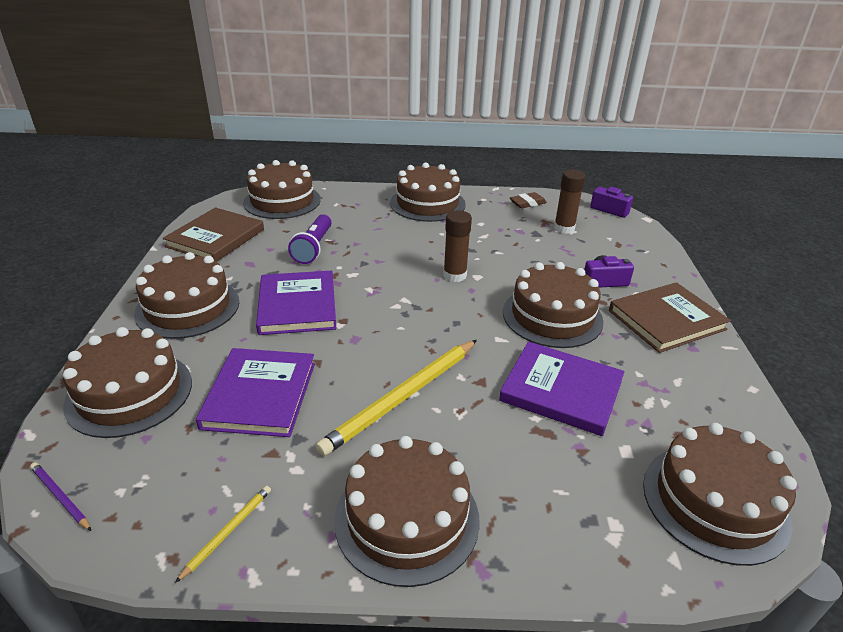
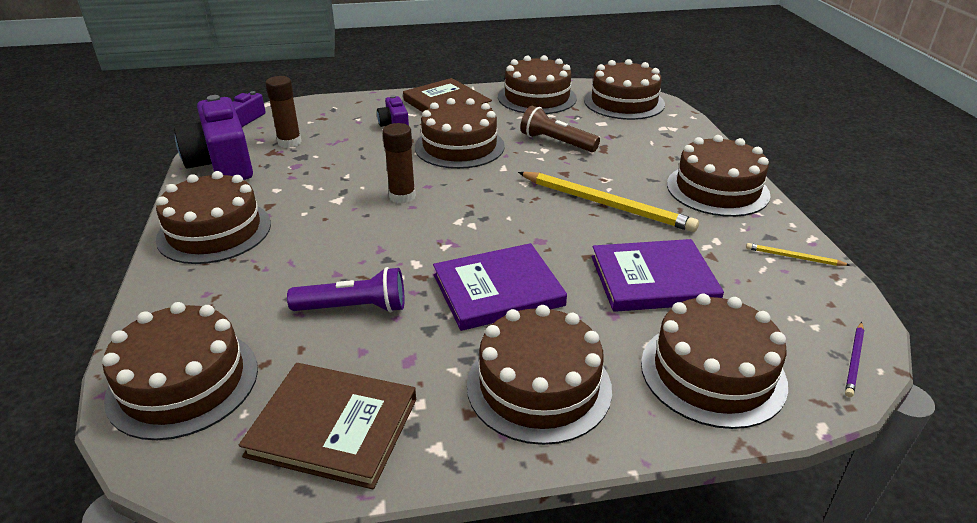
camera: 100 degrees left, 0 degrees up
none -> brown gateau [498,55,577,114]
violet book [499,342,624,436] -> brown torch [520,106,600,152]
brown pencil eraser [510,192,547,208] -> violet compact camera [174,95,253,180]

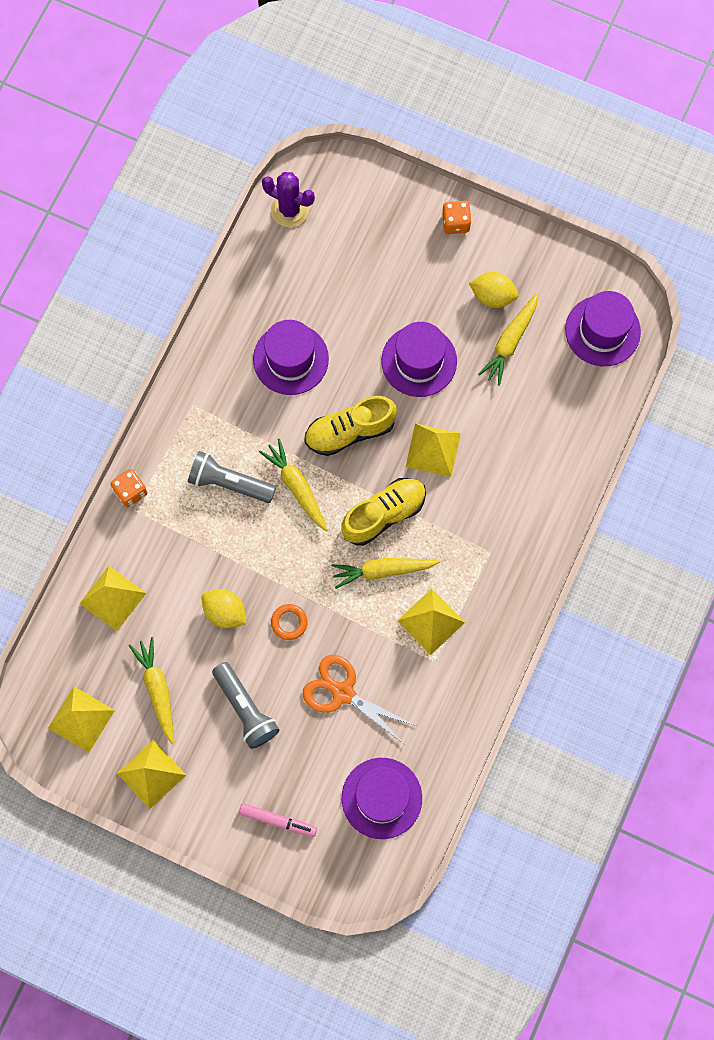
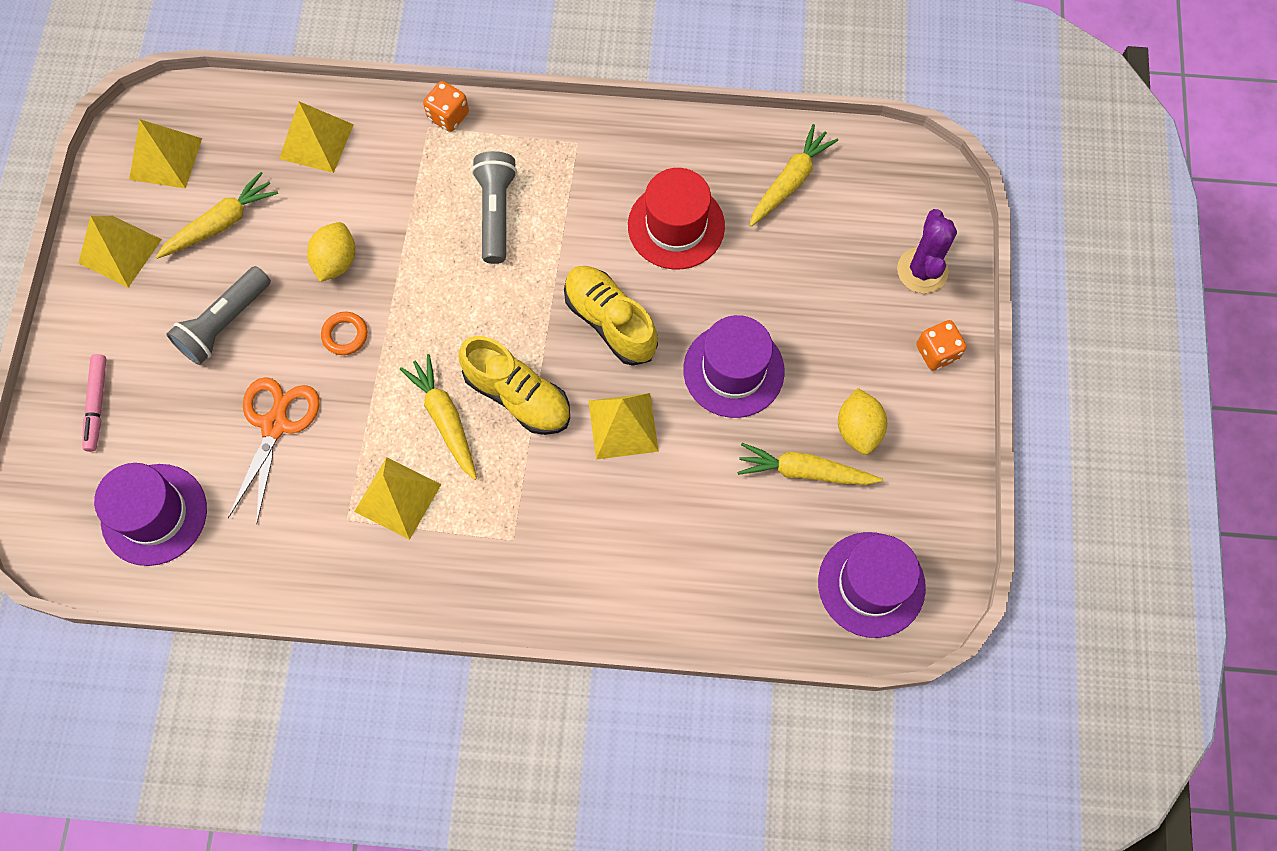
camera: 70 degrees right, 5 degrees down
yellow carrot [259,438,328,531] -> yellow carrot [750,124,838,227], shifted
violet saguaro cactus [262,172,315,227] -> violet saguaro cactus [897,209,957,293], shifted
violet hat [253,320,329,395] -> red hat [628,168,725,269]

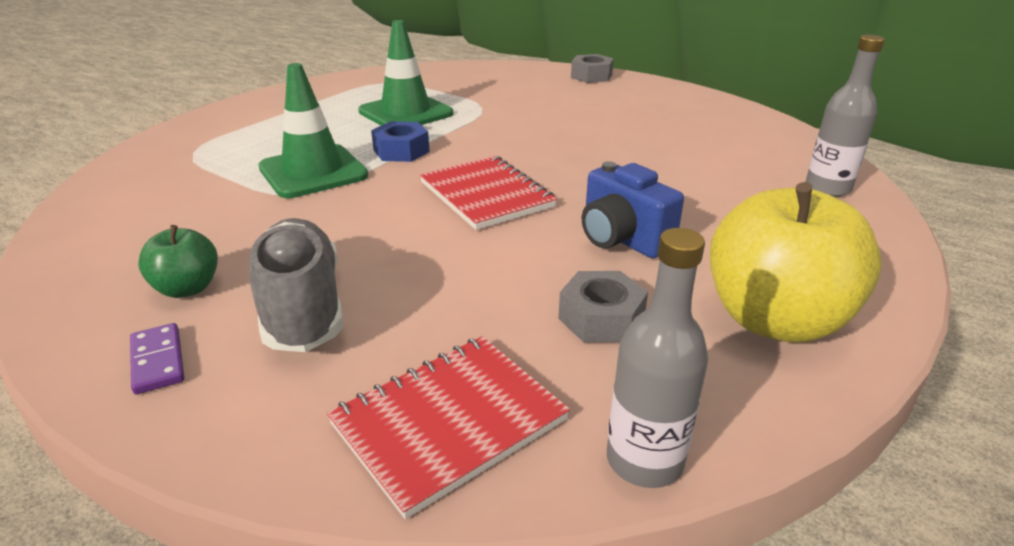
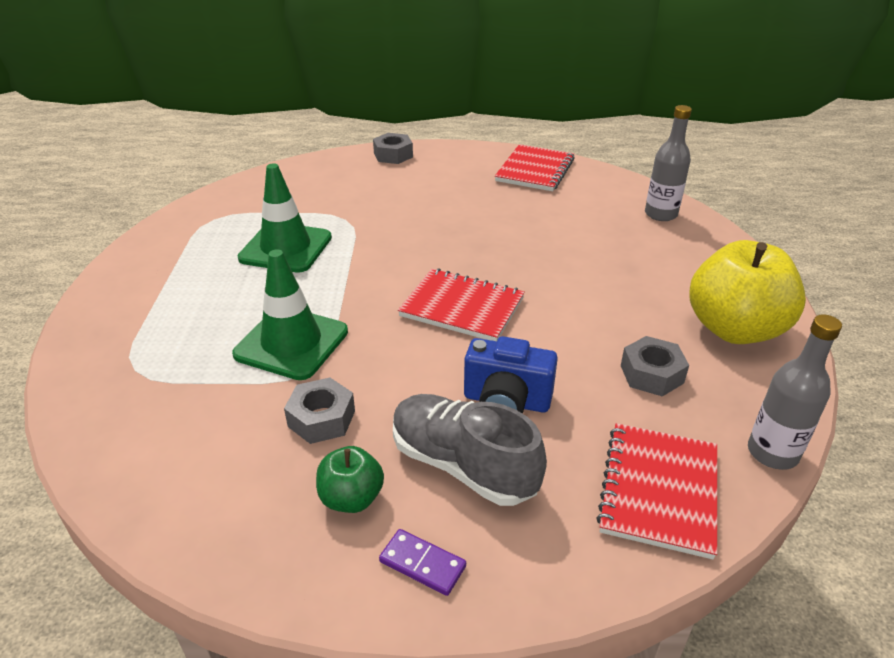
camera: 35 degrees left, 5 degrees up
cobalt hex nut [371,121,430,162] -> none
none -> ash-grey hex nut [284,378,355,444]
none -> red notepad [495,144,575,191]
cobalt compact camera [582,161,684,258] -> cobalt compact camera [464,336,558,414], shifted

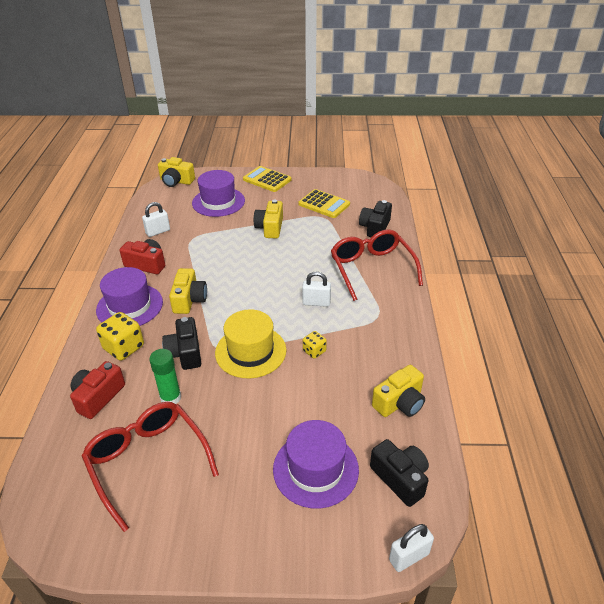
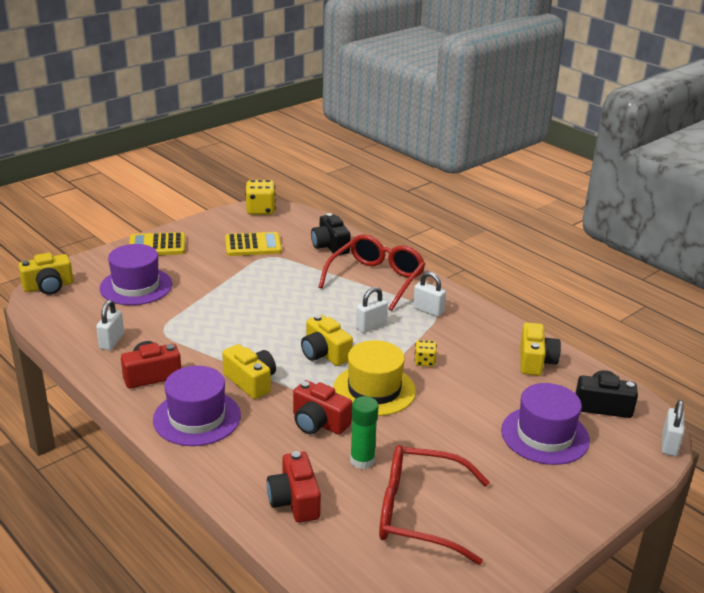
camera: 45 degrees left, 10 degrees down
none -> pure white small lock [413,272,446,317]
yellow game die [96,312,144,361] -> yellow game die [245,180,276,215], shifted
yellow compact camera [253,199,283,239] -> yellow compact camera [301,314,353,366], shifted
black compact camera [162,317,201,370] -> red compact camera [293,380,352,435]
red eyeglasses [331,230,423,301] -> red eyeglasses [318,234,425,311], 90 degrees clockwise

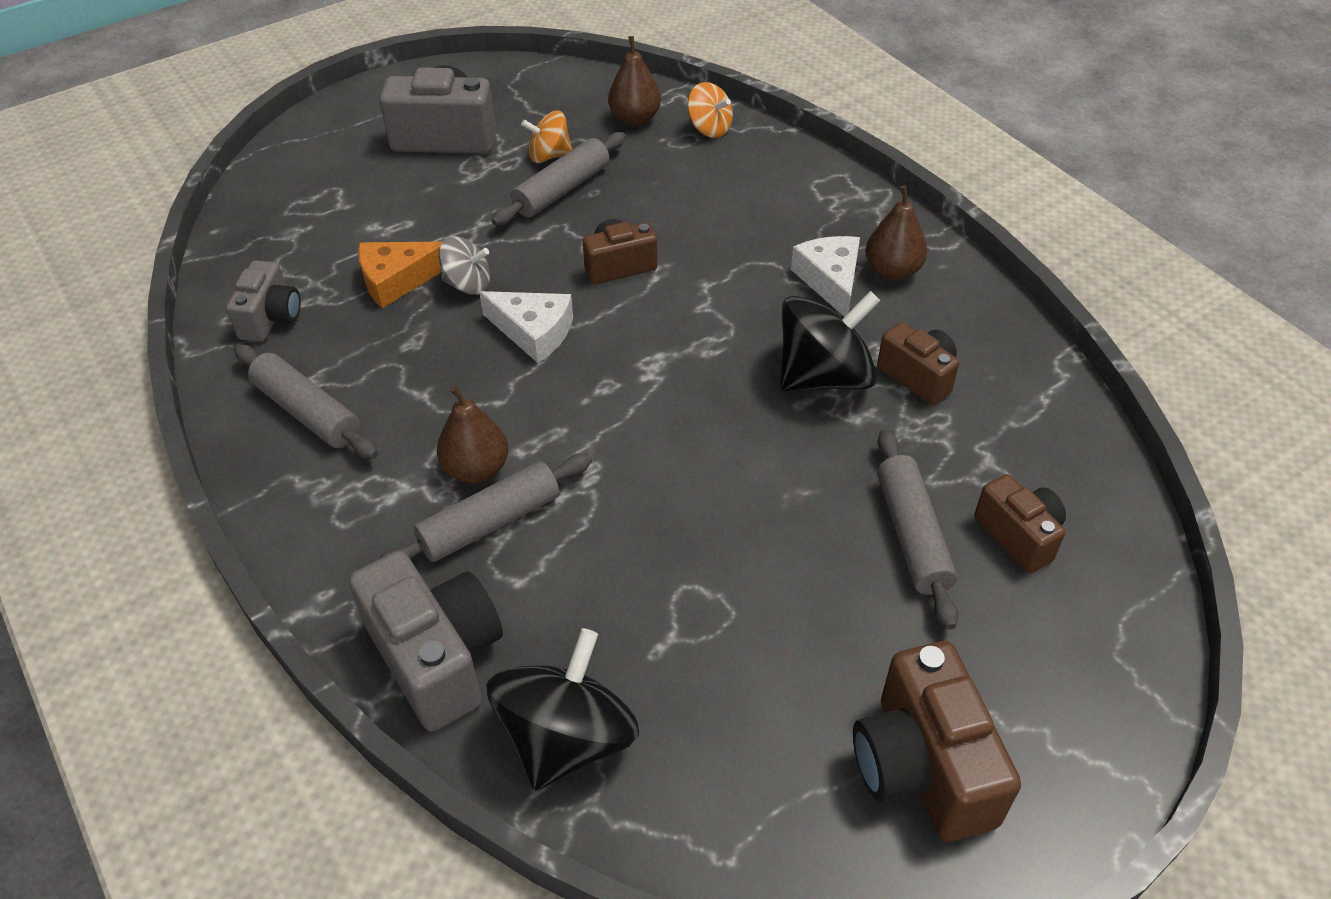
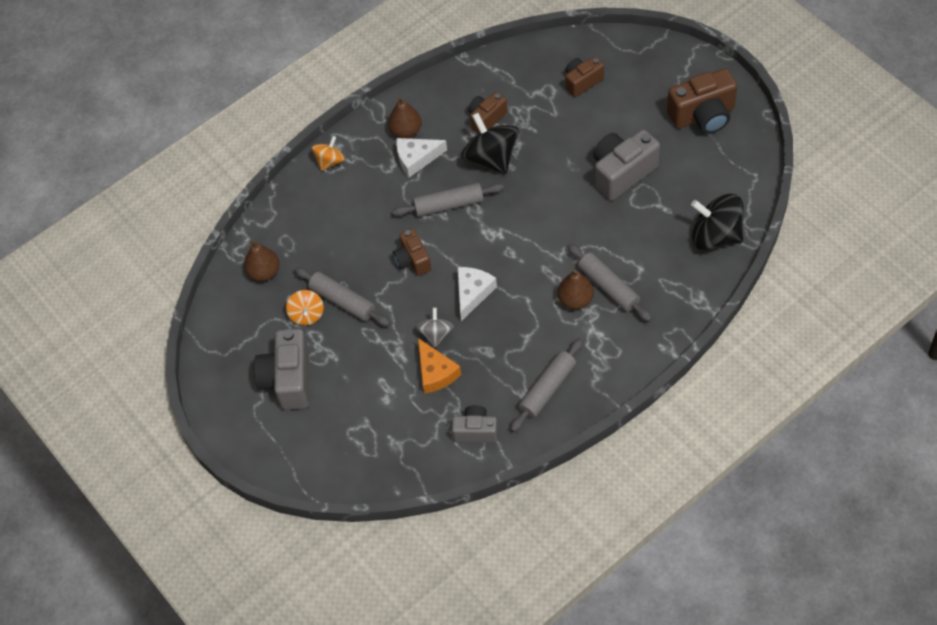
camera: 90 degrees left, 10 degrees up
ash-grey compact camera [349,551,503,732] -> ash-grey compact camera [593,130,660,201], shifted
orange-coloured toy top [687,82,733,138] -> orange-coloured toy top [312,136,345,171], shifted
ash-grey dough roller [877,429,958,630] -> ash-grey dough roller [392,182,504,217], shifted

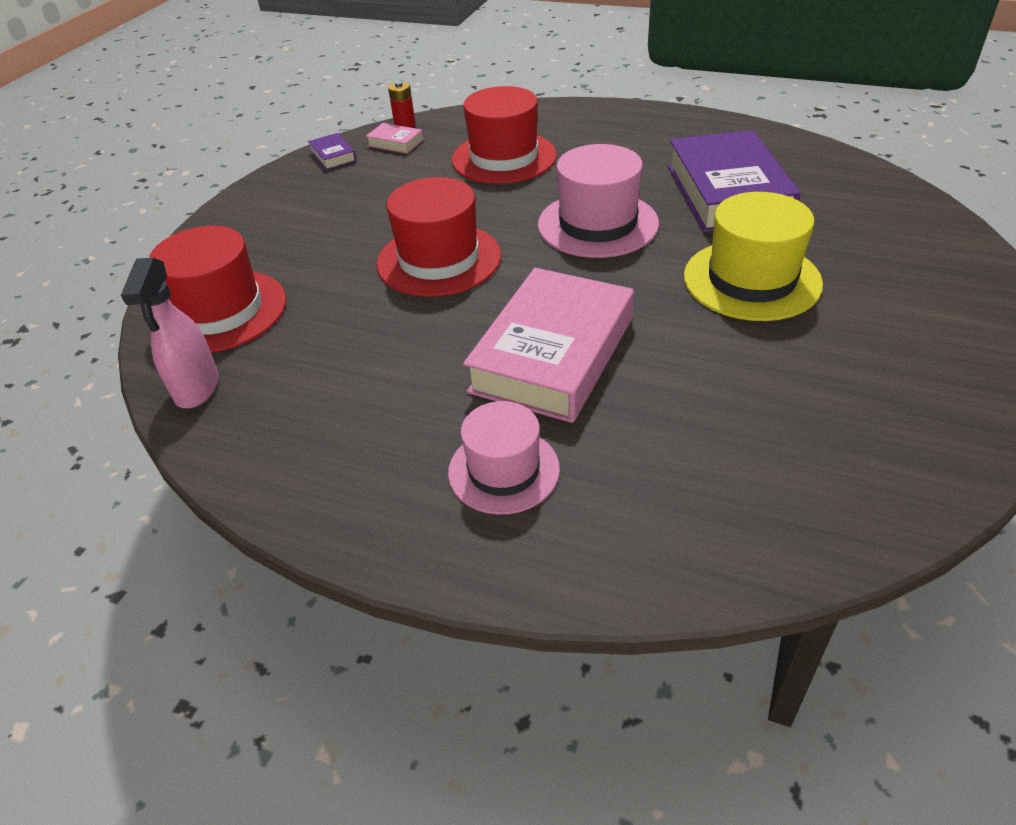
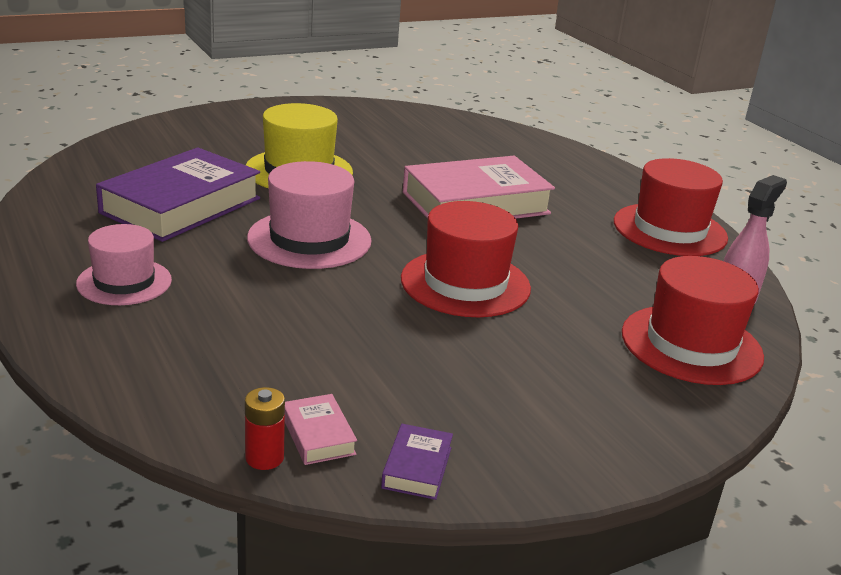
camera: 145 degrees left, 15 degrees down
rose-pink hat [448,401,560,515] -> rose-pink hat [76,224,172,305], shifted
red hat [451,86,557,184] -> red hat [614,158,728,256], shifted

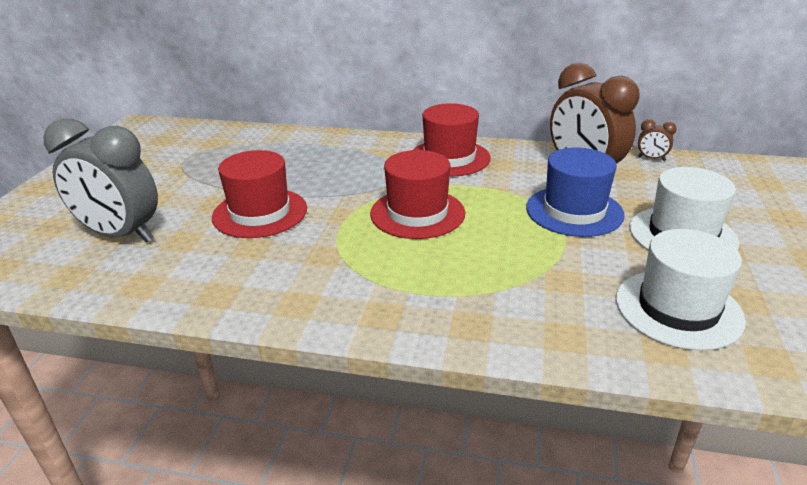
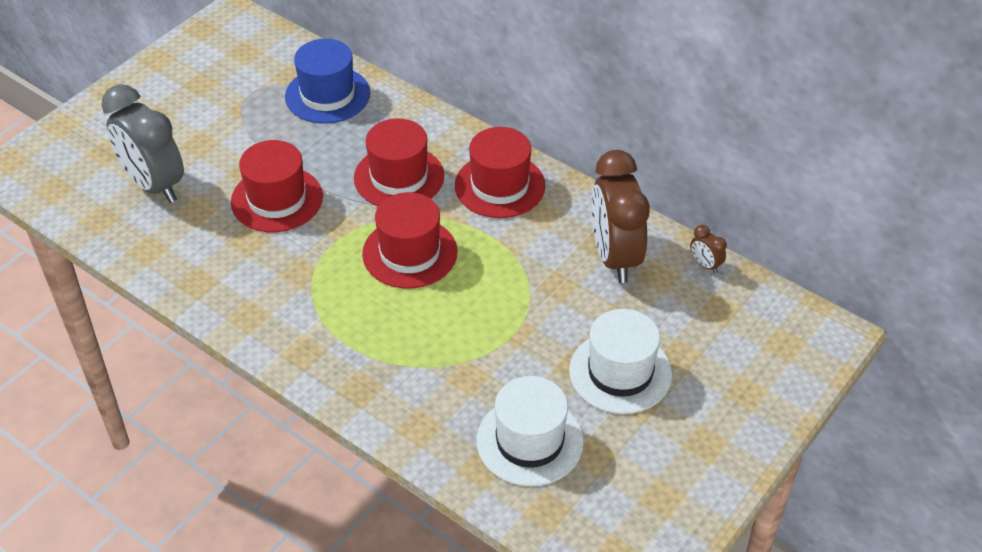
camera: 25 degrees right, 15 degrees up
none -> red hat [354,118,444,206]
cobalt hat [526,148,625,237] -> cobalt hat [285,39,370,124], shifted

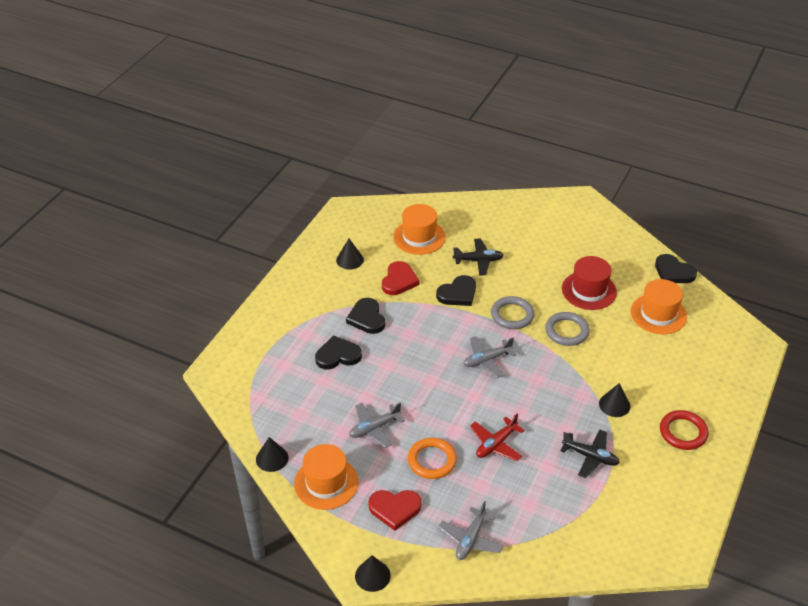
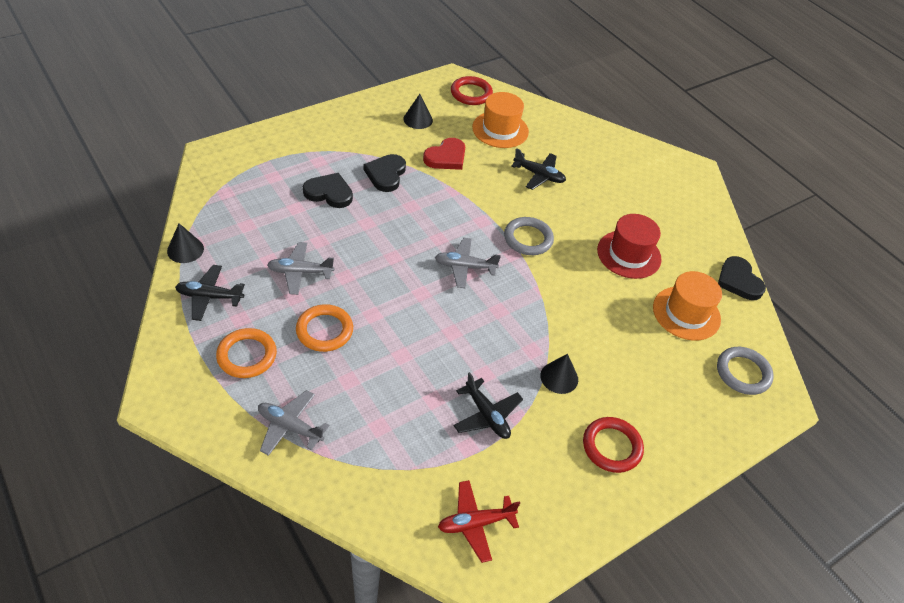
camera: 25 degrees right, 5 degrees up
black cone shape [355,555,391,592] -> none
black love heart [436,275,476,306] -> none
none -> red hoop [451,76,493,105]
red toy plane [470,414,525,461] -> red toy plane [438,480,520,563], shifted
ash-grey hoop [545,312,590,346] -> ash-grey hoop [717,347,774,395], shifted
orange-coloured hat [294,444,358,510] -> black toy plane [175,265,245,321]
red love heart [368,490,421,531] -> orange-coloured hoop [216,328,277,378]
ash-grey toy plane [438,501,503,560] -> ash-grey toy plane [258,390,329,456], 60 degrees clockwise

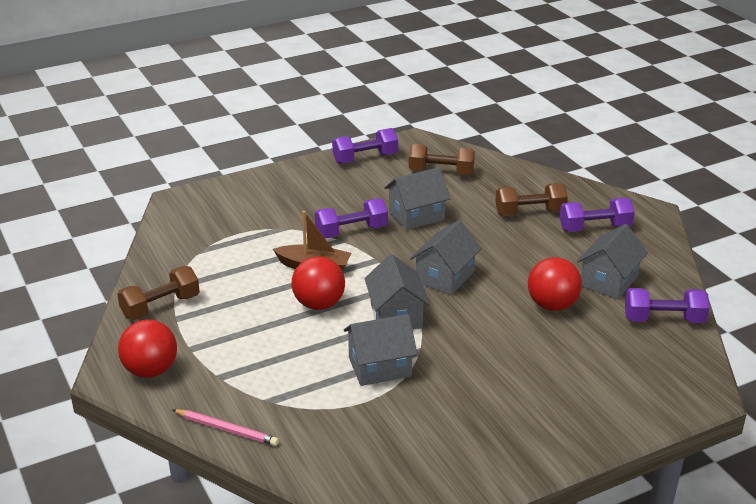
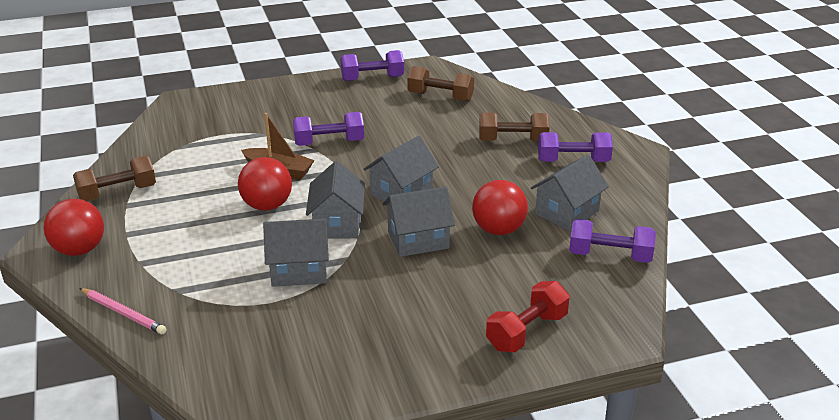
camera: 10 degrees right, 0 degrees up
none -> red hand weight [486,281,570,352]
ash-grey toy house [384,167,451,230] -> ash-grey toy house [383,186,455,257], shifted

